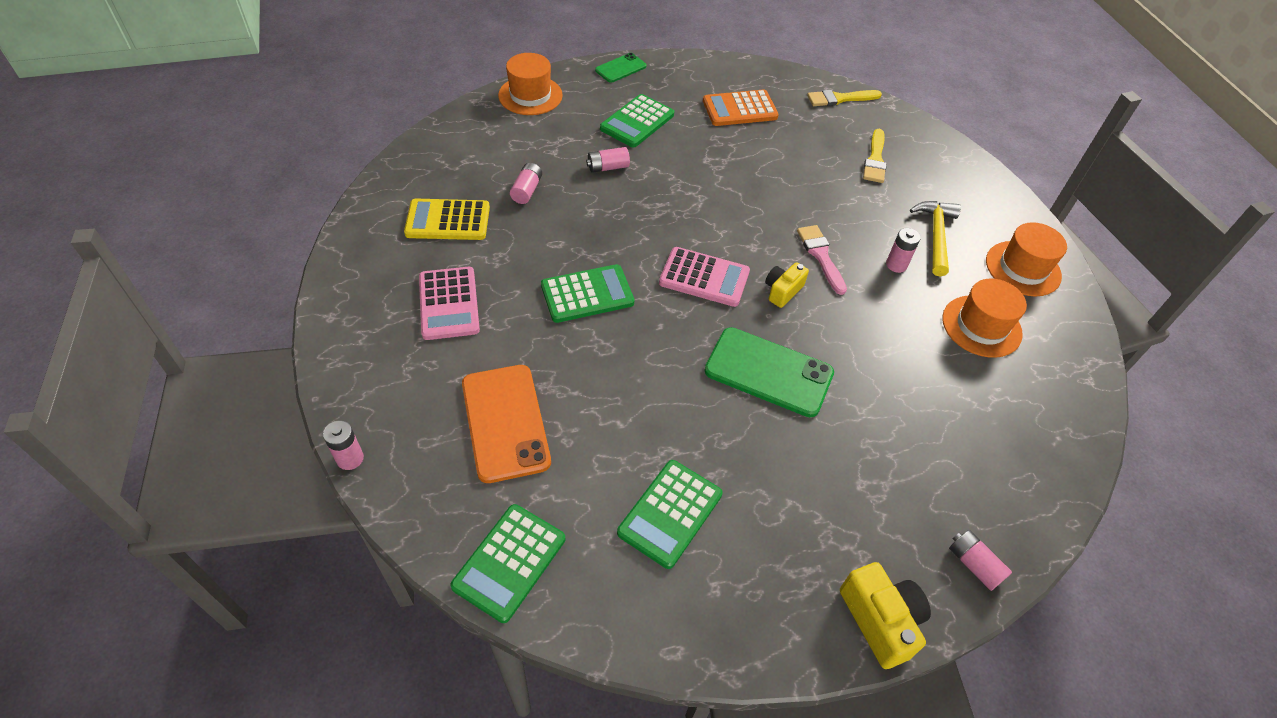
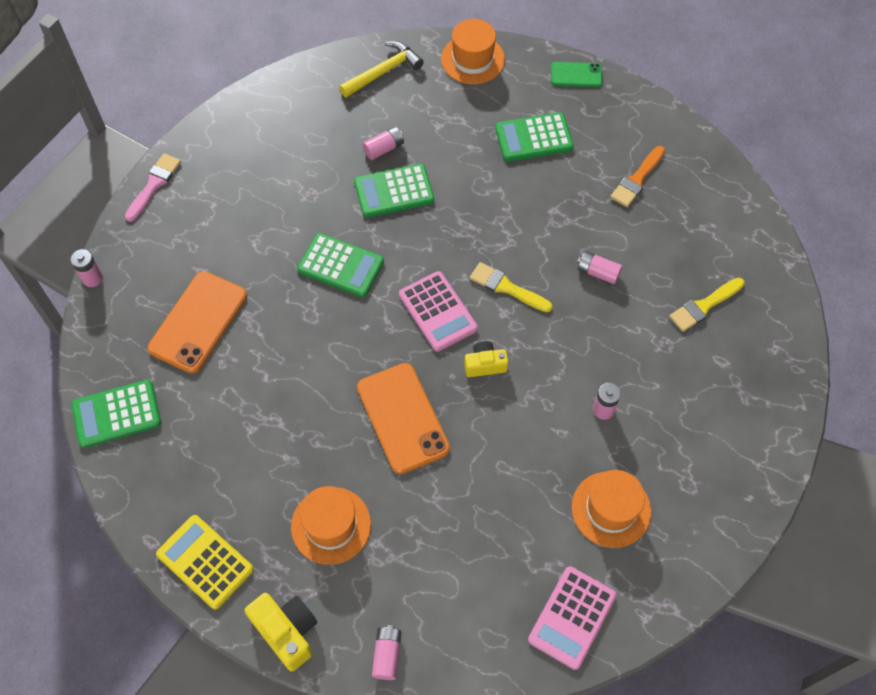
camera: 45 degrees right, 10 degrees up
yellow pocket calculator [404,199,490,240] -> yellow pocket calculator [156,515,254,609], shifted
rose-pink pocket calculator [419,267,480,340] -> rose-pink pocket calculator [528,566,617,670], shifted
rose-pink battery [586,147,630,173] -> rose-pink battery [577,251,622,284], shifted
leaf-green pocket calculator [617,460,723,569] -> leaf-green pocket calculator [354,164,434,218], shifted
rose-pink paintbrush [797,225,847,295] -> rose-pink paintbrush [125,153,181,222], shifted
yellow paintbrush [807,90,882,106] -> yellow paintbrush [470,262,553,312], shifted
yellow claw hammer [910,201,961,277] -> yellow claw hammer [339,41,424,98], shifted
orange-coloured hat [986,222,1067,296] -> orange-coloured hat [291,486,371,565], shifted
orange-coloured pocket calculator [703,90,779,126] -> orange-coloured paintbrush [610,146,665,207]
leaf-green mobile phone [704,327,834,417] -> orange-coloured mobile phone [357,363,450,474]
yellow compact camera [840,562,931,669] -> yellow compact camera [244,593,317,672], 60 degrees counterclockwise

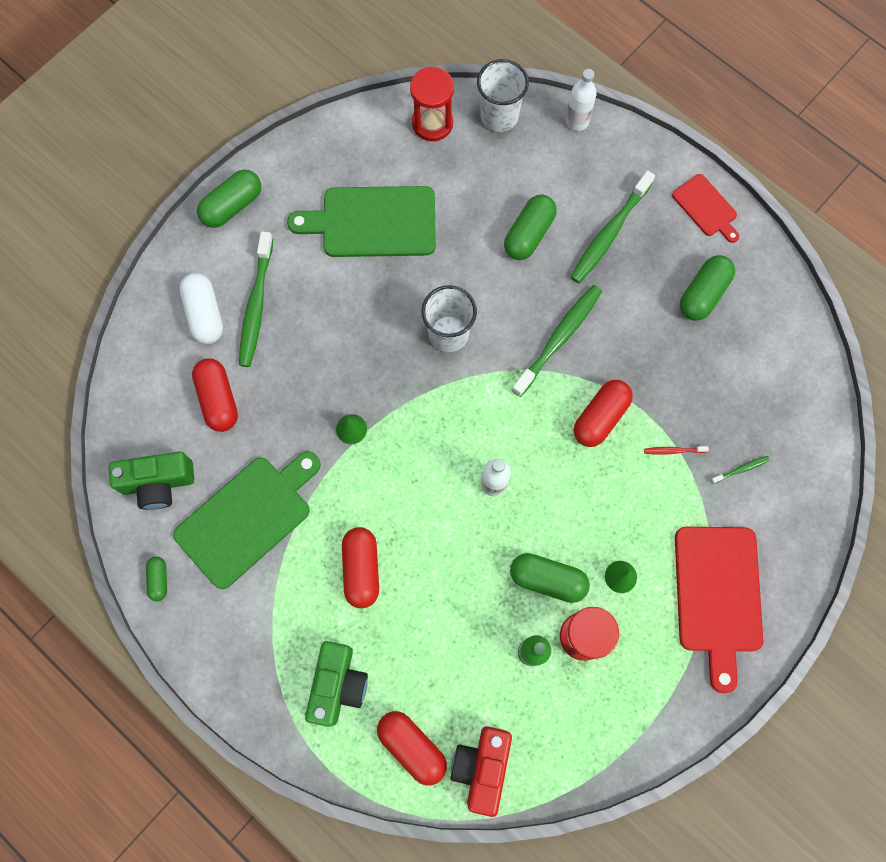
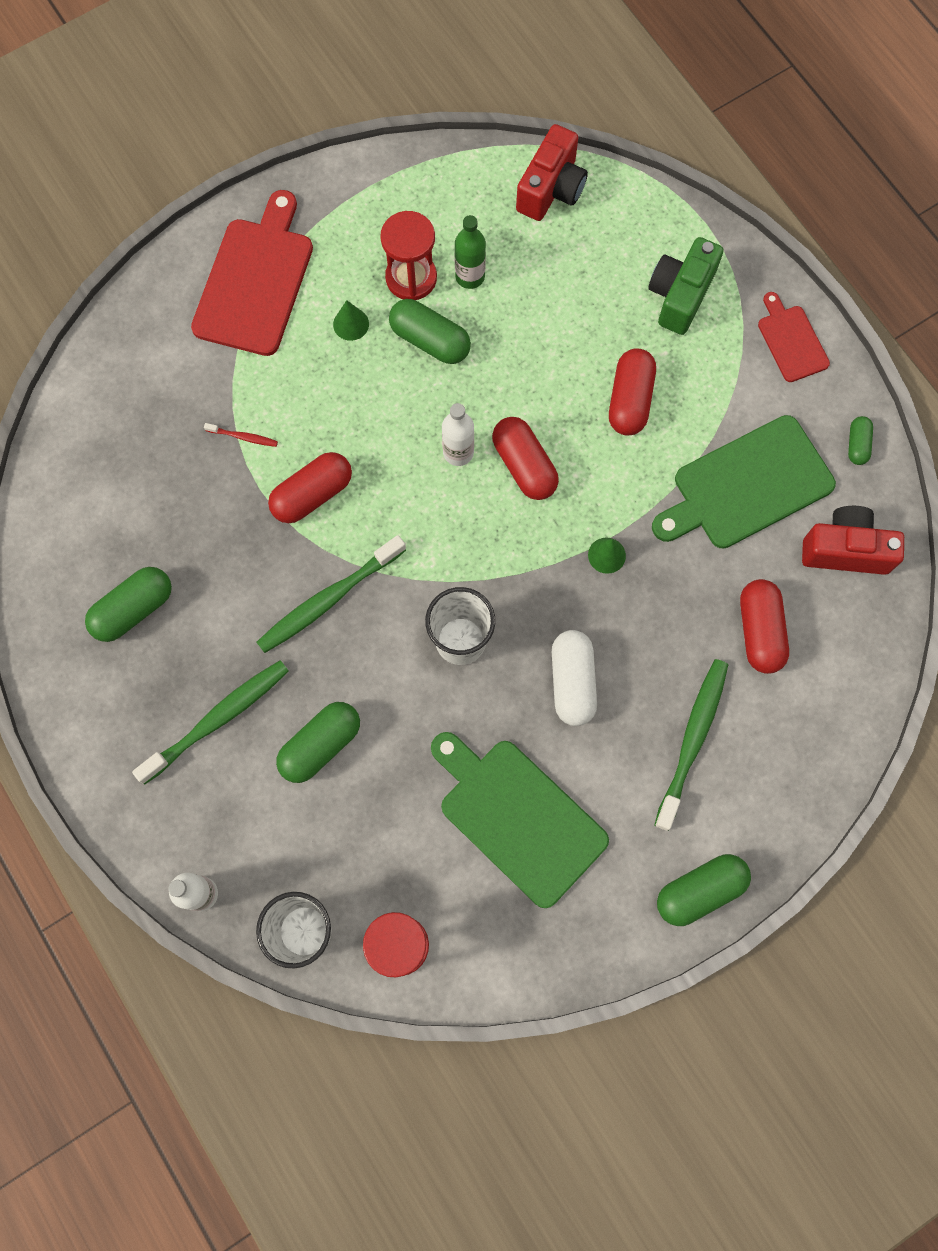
camera: 165 degrees left, 0 degrees up
leaf-green tooth brush [711,456,770,484] -> none
pure white capsule [179,273,223,344] -> pure white capsule [552,630,597,726], shifted
red capsule [377,711,447,785] -> red capsule [492,417,559,500], shifted
red cutting board [672,174,739,243] -> red cutting board [758,292,830,382], shifted
leaf-green compact camera [109,451,194,510] -> red compact camera [802,506,904,575]
leaf-green cutting board [287,186,436,257] -> leaf-green cutting board [431,732,609,908], 150 degrees counterclockwise

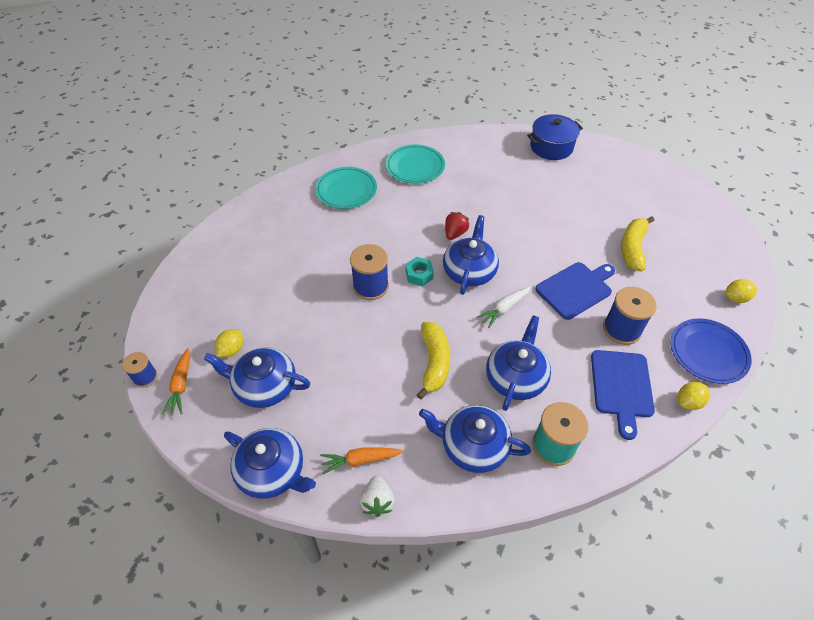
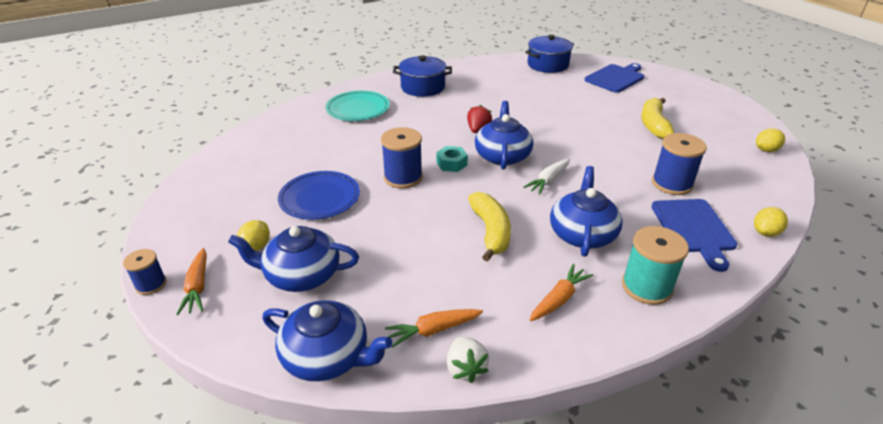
camera: 10 degrees left, 15 degrees down
cobalt cutting board [535,262,615,320] -> cobalt cutting board [585,63,644,93], shifted
cobalt plate [670,318,752,384] -> cobalt plate [278,171,360,220], shifted
teal plate [386,144,445,184] -> cobalt pot [393,55,452,97]
cobalt tea pot [419,405,531,473] -> orange-coloured carrot [529,264,594,321]

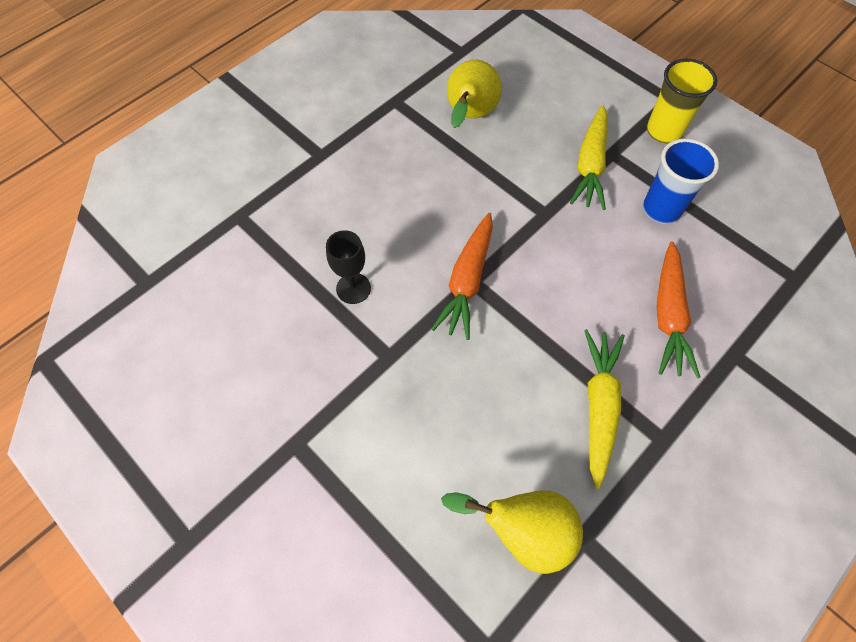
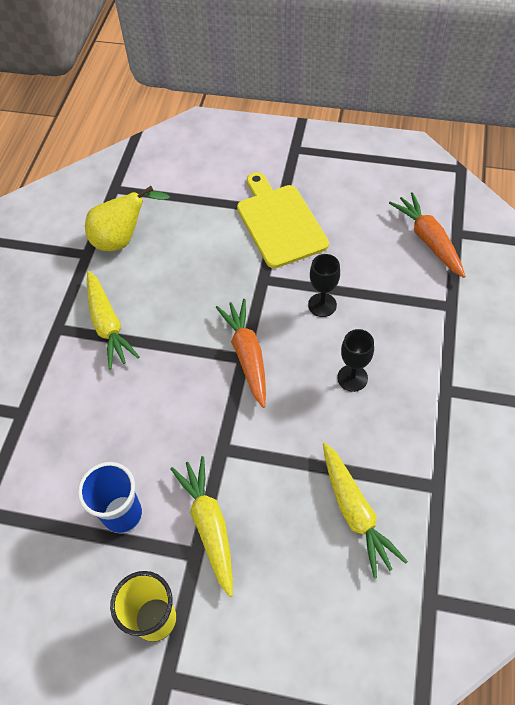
camera: 150 degrees right, 5 degrees down
none -> yellow cutting board [237,172,329,268]
none -> black wine glass [337,329,374,392]
orange-coloured carrot [657,241,700,378] -> orange-coloured carrot [389,192,466,278], shifted
yellow toy pear [447,60,502,128] -> yellow carrot [323,443,408,578]

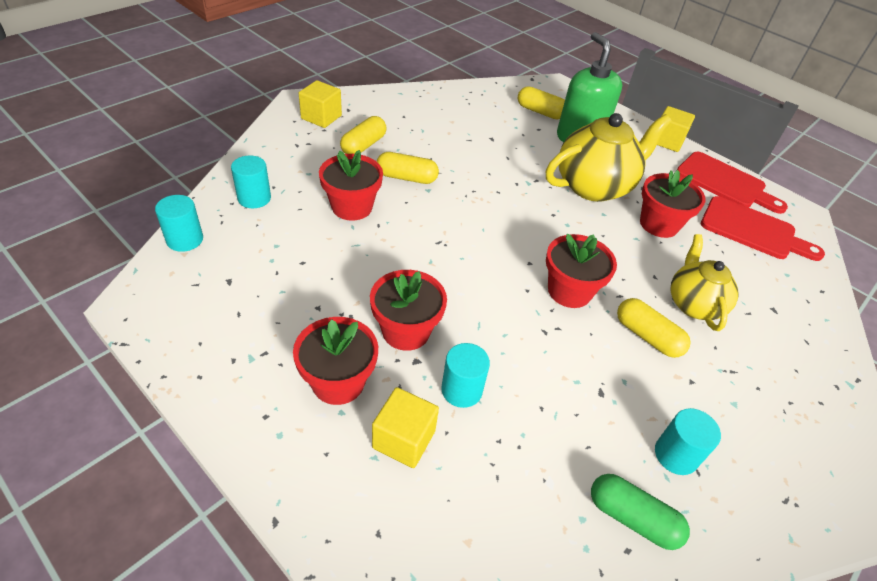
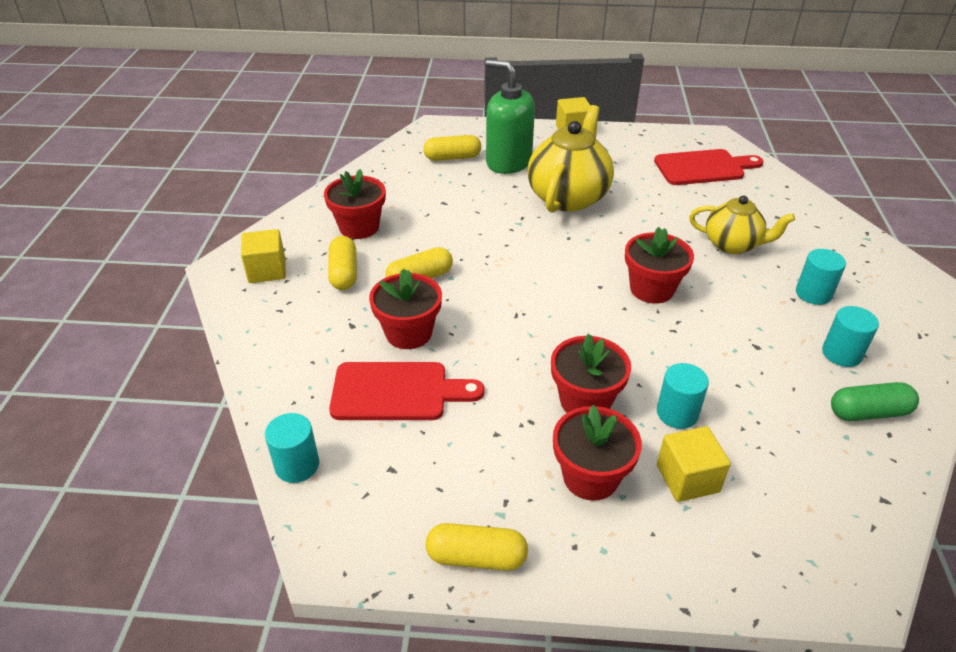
camera: 35 degrees left, 5 degrees down
teal solid cylinder [231,156,271,208] -> teal solid cylinder [796,249,846,305], shifted
yellow capsule [617,298,691,358] -> yellow capsule [426,523,528,571], shifted
red plant pot [640,170,706,238] -> red plant pot [324,169,386,239], shifted
red cutting board [677,152,788,214] -> red cutting board [329,362,485,420], shifted
yellow tea pot [670,234,738,331] -> yellow tea pot [689,195,795,254], 150 degrees clockwise

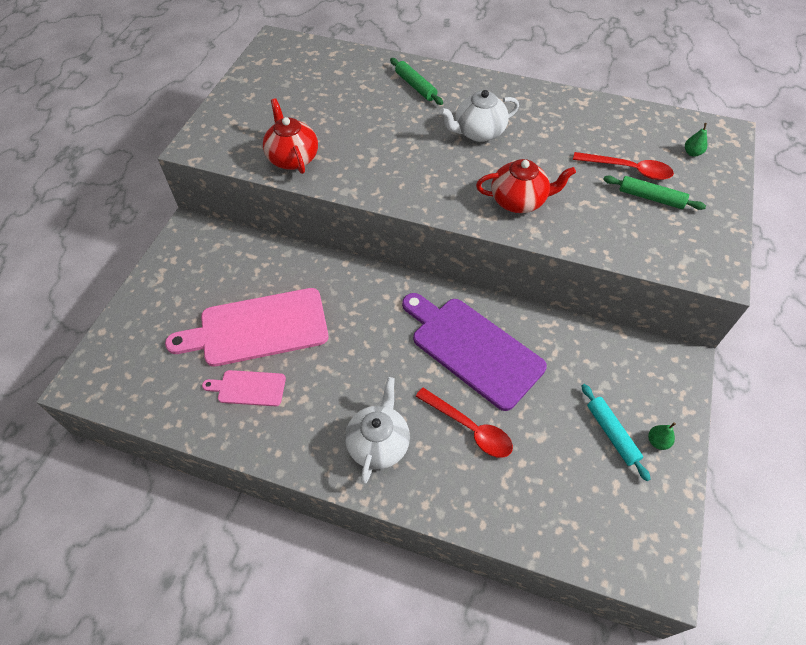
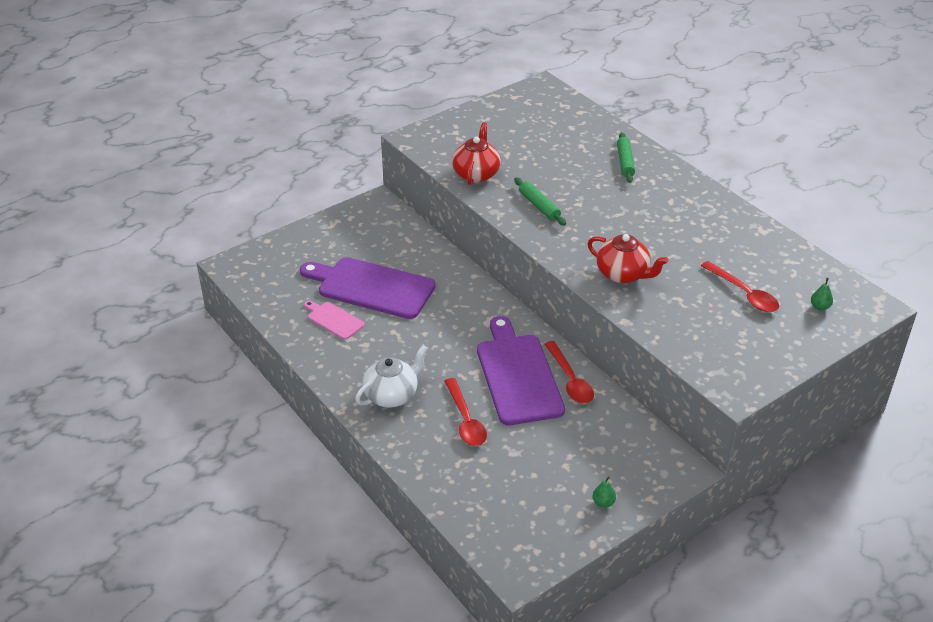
camera: 35 degrees right, 15 degrees down
pure white tea pot [440,90,519,142] -> none
teal dough roller [581,384,651,481] -> none
none -> red tablespoon [545,341,594,404]
leaf-green dough roller [603,176,706,210] -> leaf-green dough roller [514,178,566,225], shifted
rose-pink cutting board [165,288,329,367] -> violet cutting board [300,257,436,319]

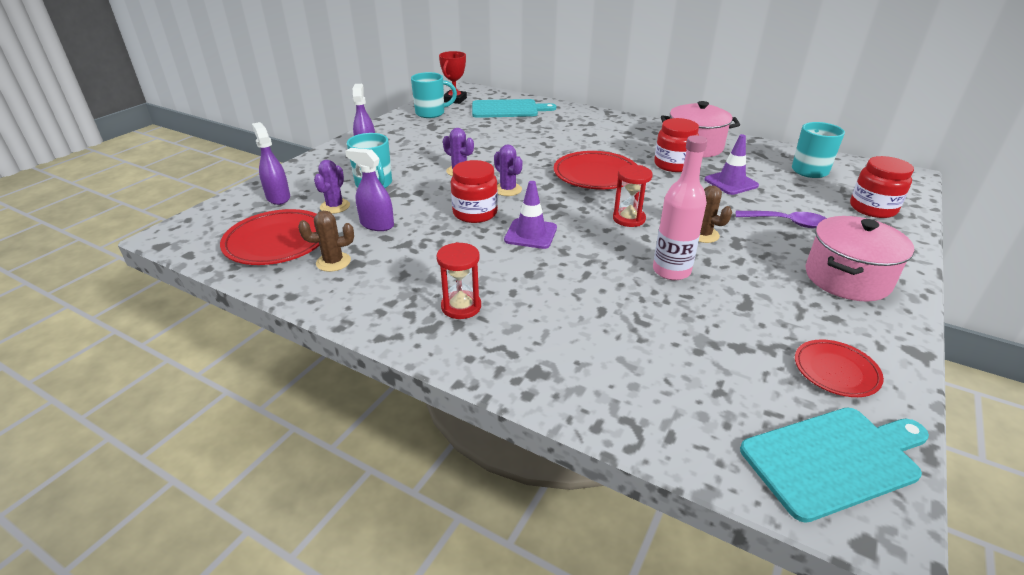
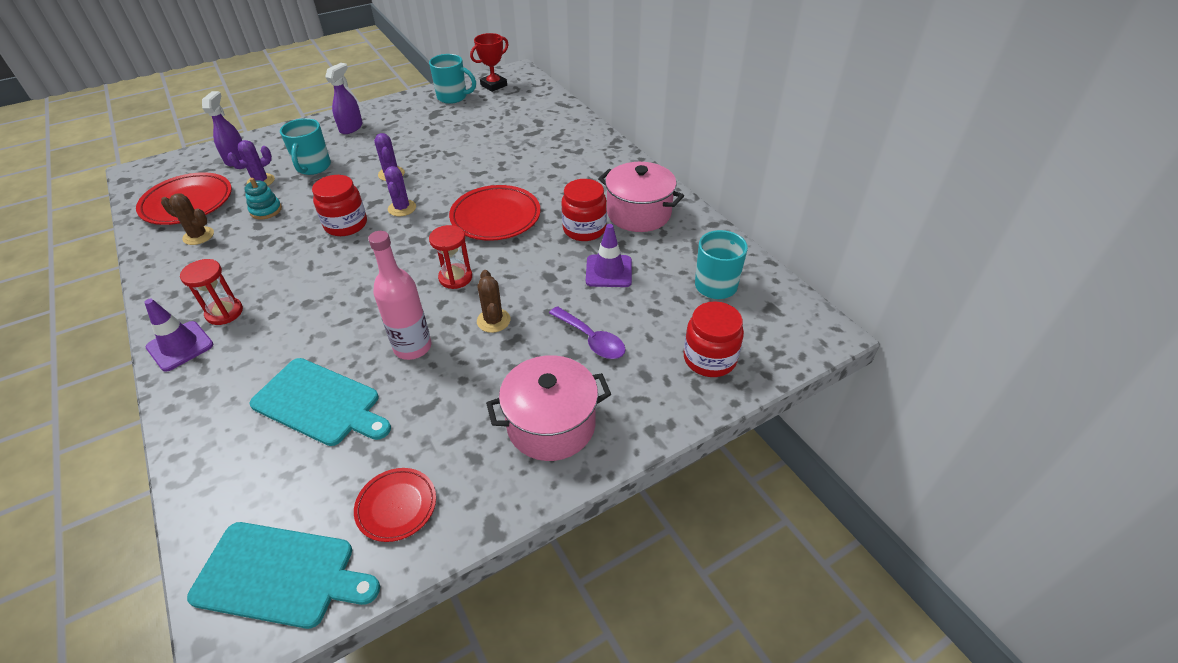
camera: 30 degrees right, 10 degrees up
teal cutting board [472,99,556,118] -> teal cutting board [249,358,391,446], shifted
violet traffic cone [504,181,557,249] -> violet traffic cone [144,299,213,372], shifted
violet spray bottle [345,148,394,231] -> teal ring stacker [244,178,282,219]

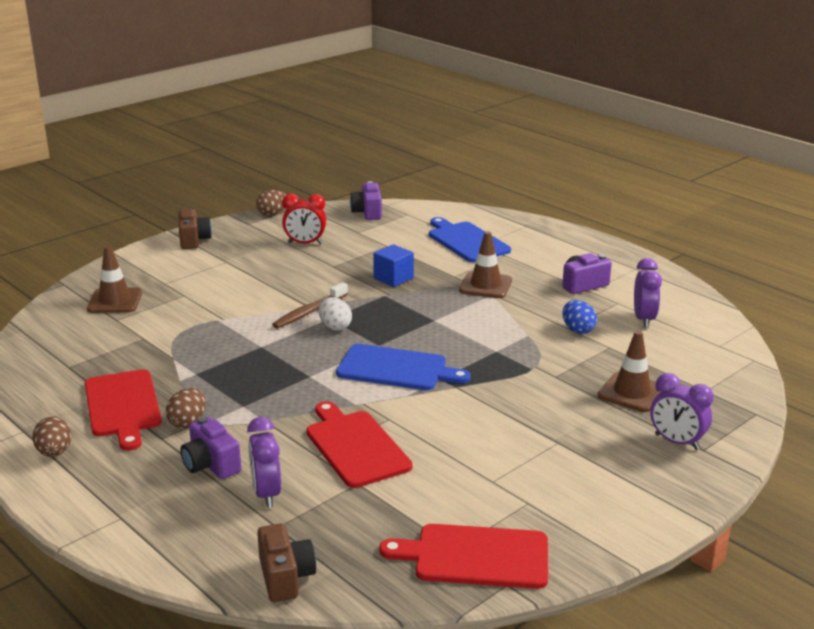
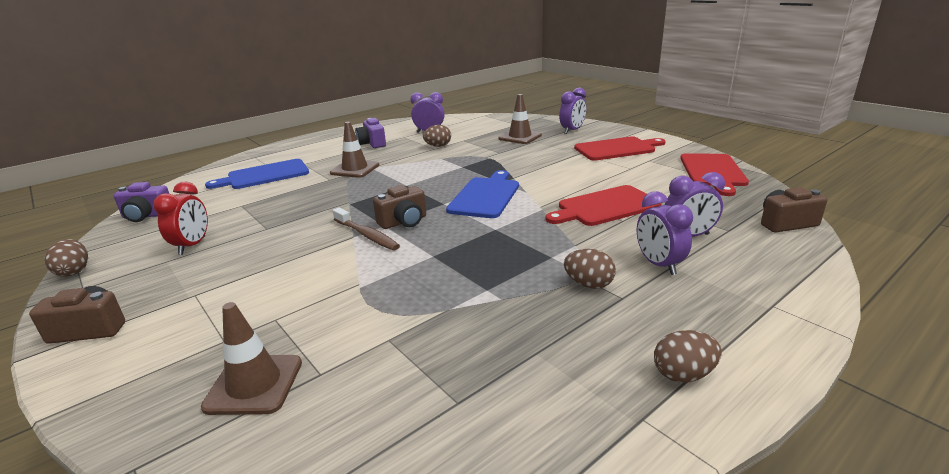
camera: 85 degrees left, 0 degrees up
cobalt cube [373,244,414,287] -> none
red cutting board [85,369,162,451] -> red cutting board [574,136,666,161], shifted
violet compact camera [180,417,241,479] -> violet alarm clock [637,191,693,275]
pure white toy egg [319,297,352,331] -> brown compact camera [373,185,426,229]
cobalt toy egg [563,300,597,334] -> brown toy egg [423,125,451,147]

